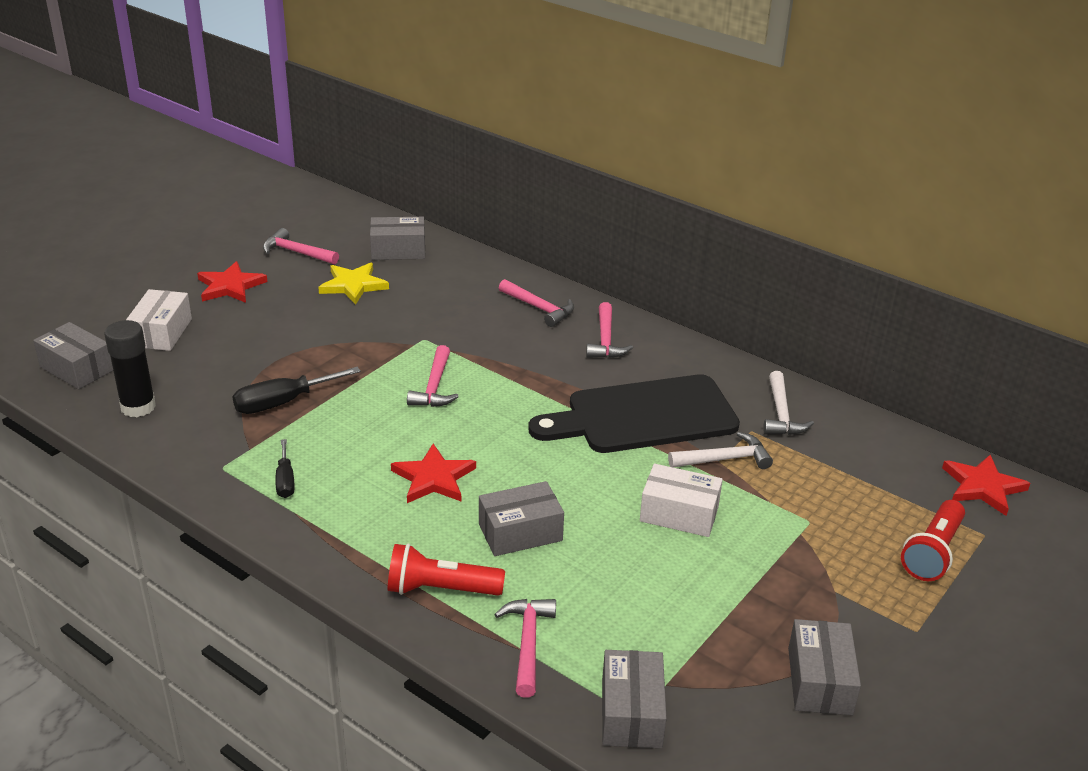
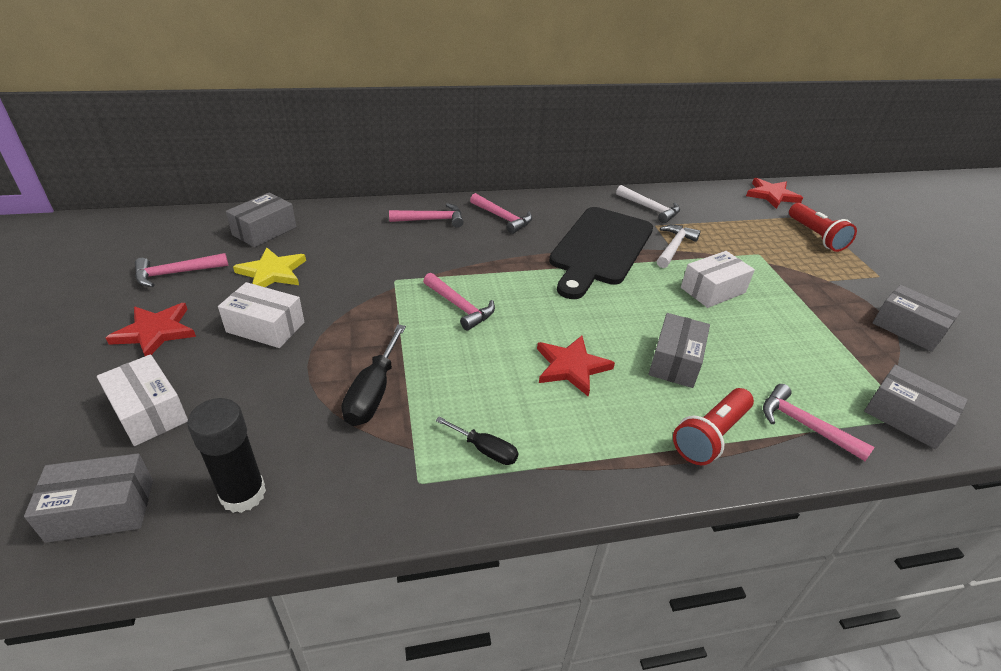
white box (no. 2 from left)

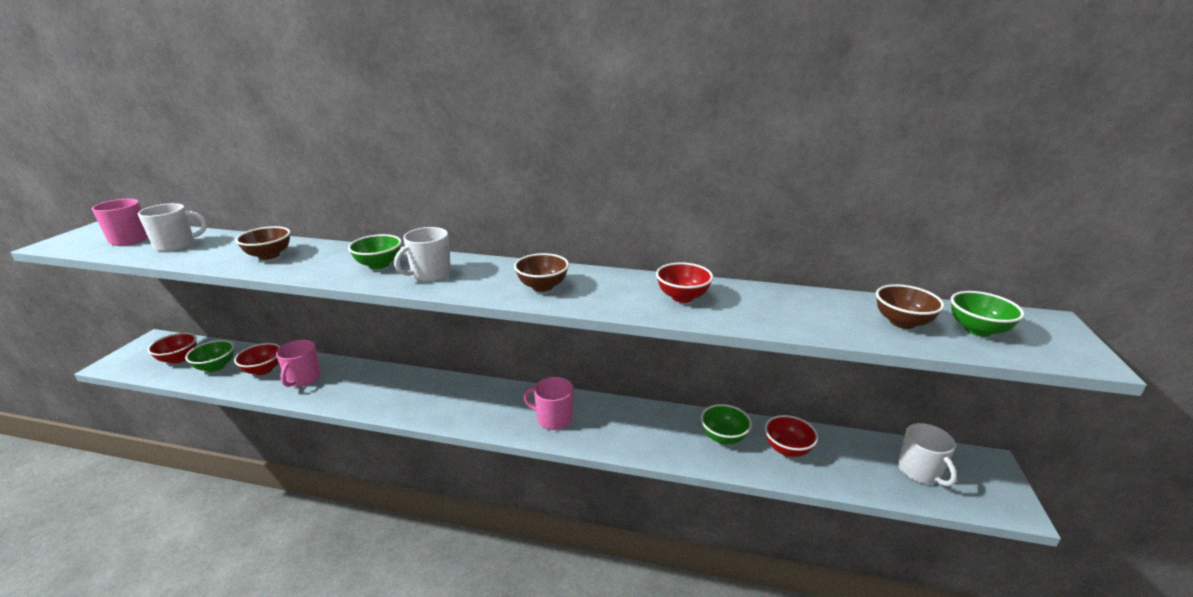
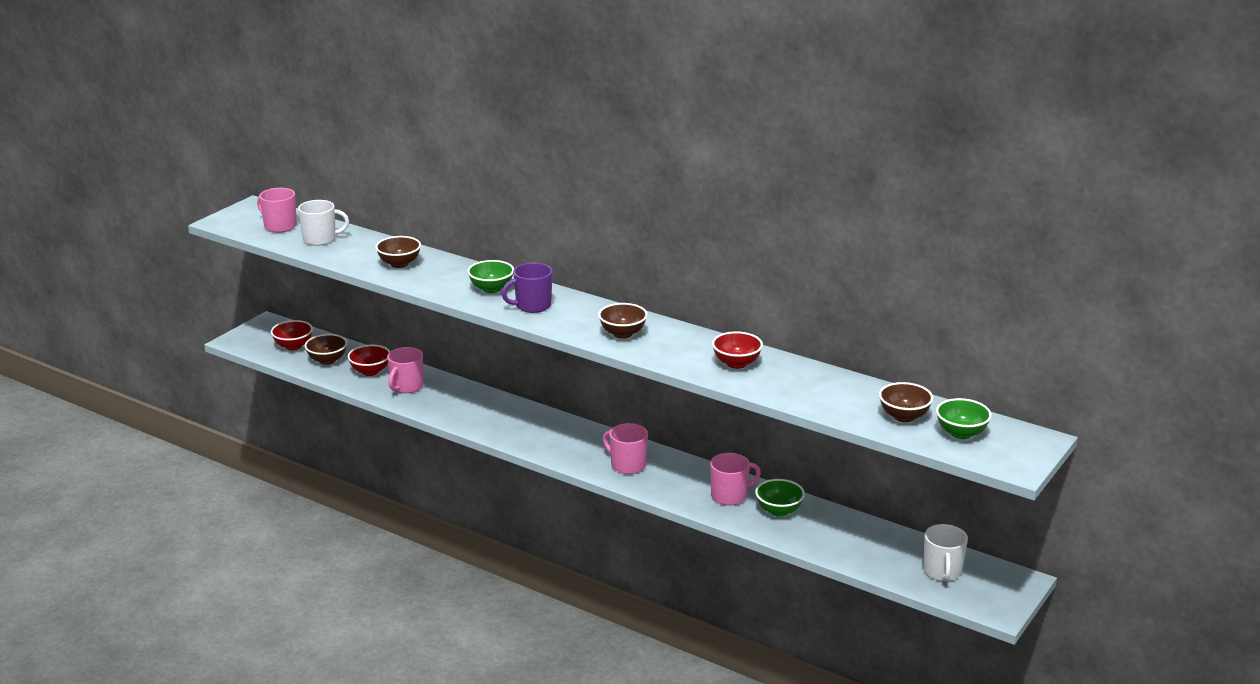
purple mug; brown bowl (no. 1 from left); red bowl (no. 4 from left in the first image); pink mug (no. 4 from left)

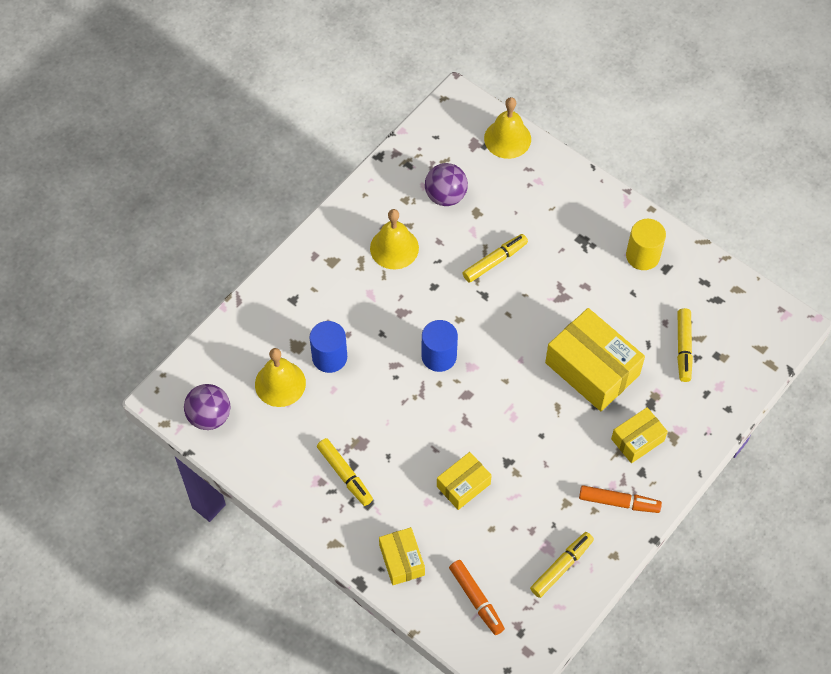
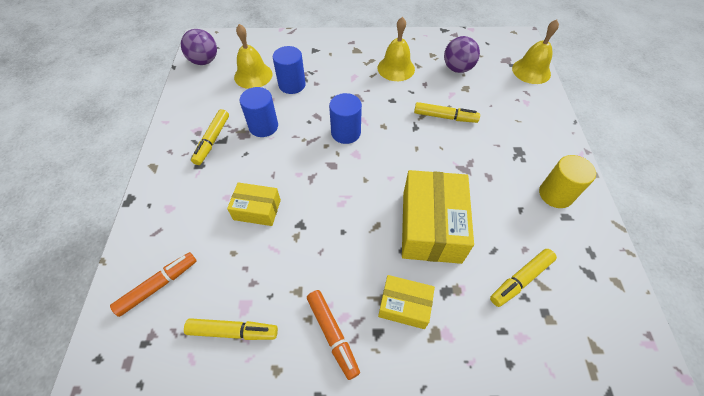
yellow box (no. 1 from left in the first image); orange marker (no. 1 from left); blue cylinder (no. 1 from left)

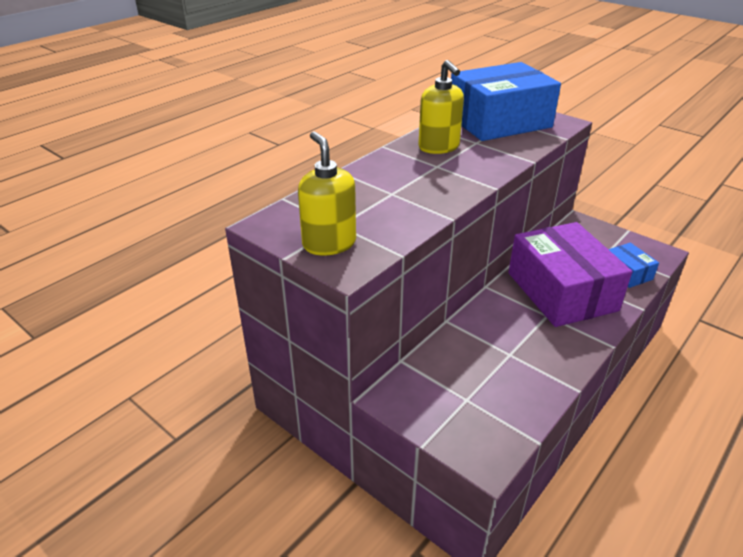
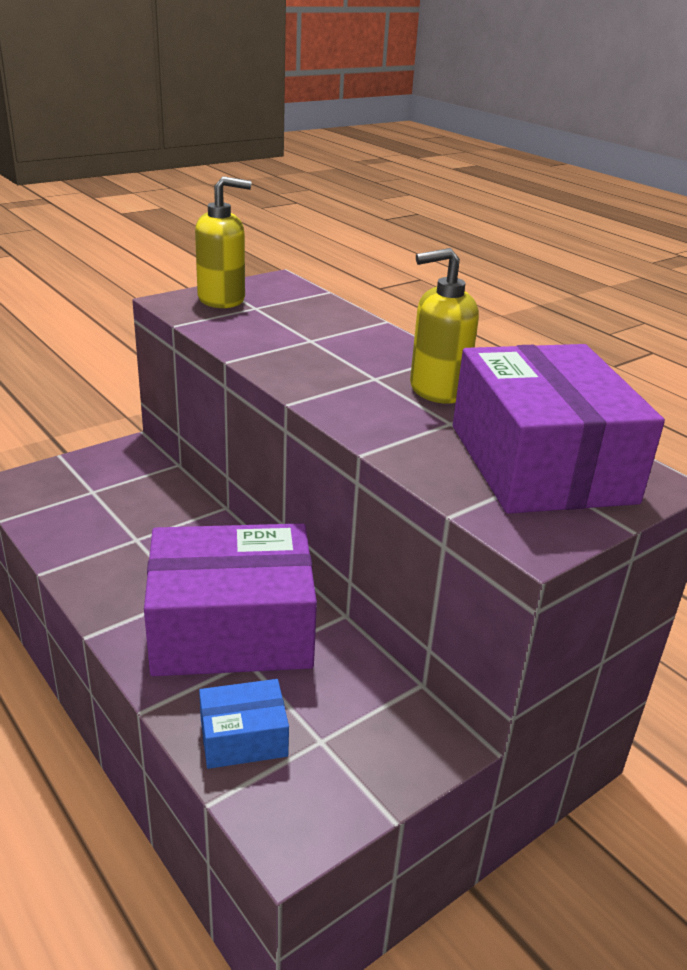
purple box (no. 2 from left)

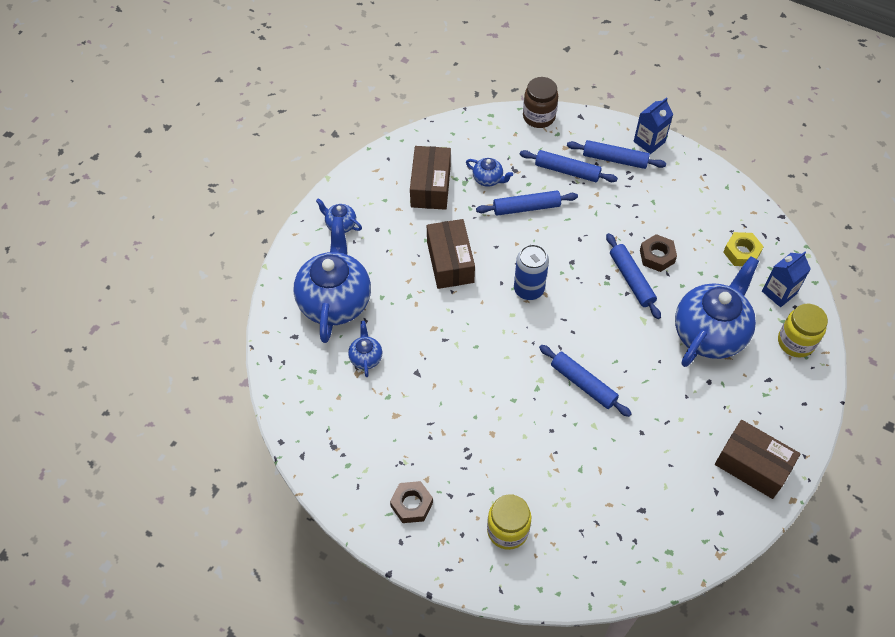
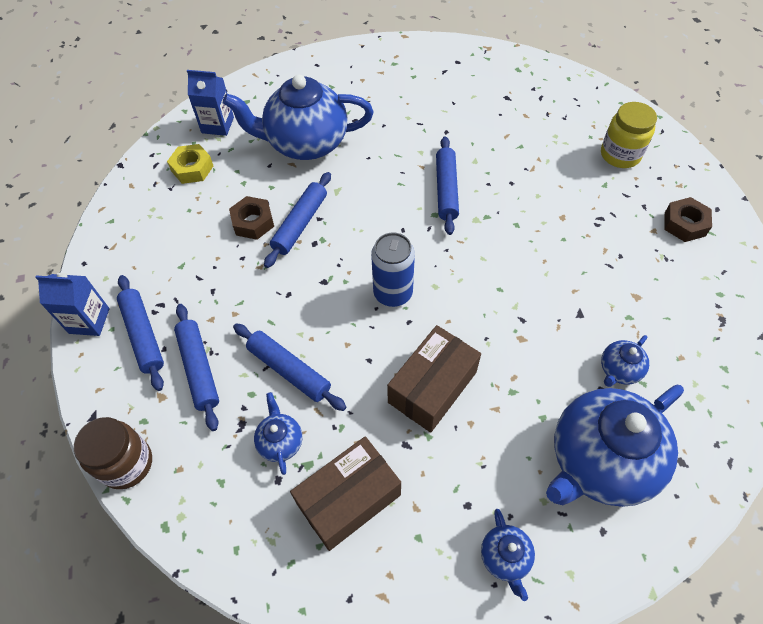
yellow jar (no. 2 from left in the first image); brown box (no. 3 from left in the first image)

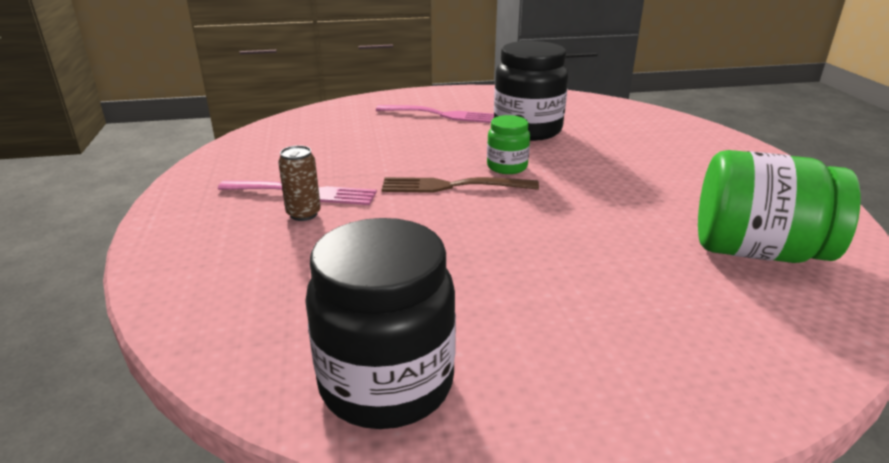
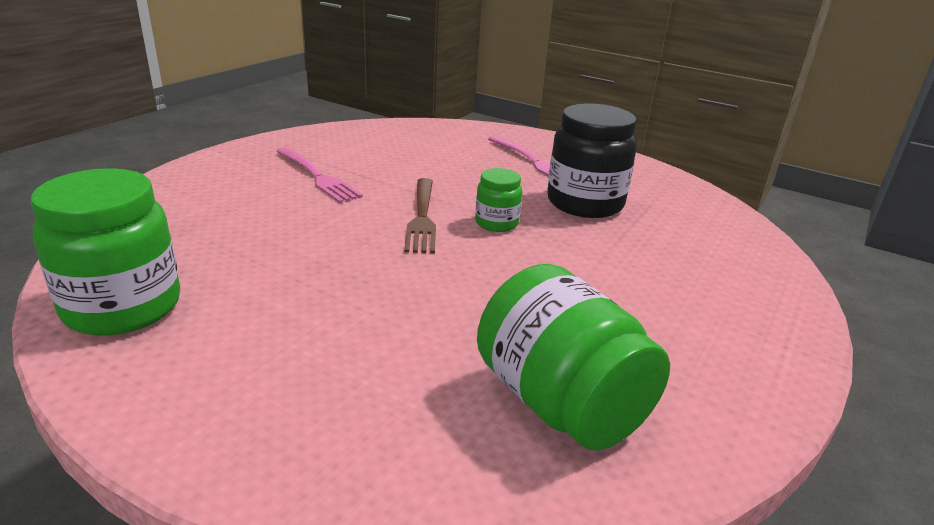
brown can; brown fork; green jar (no. 1 from left)

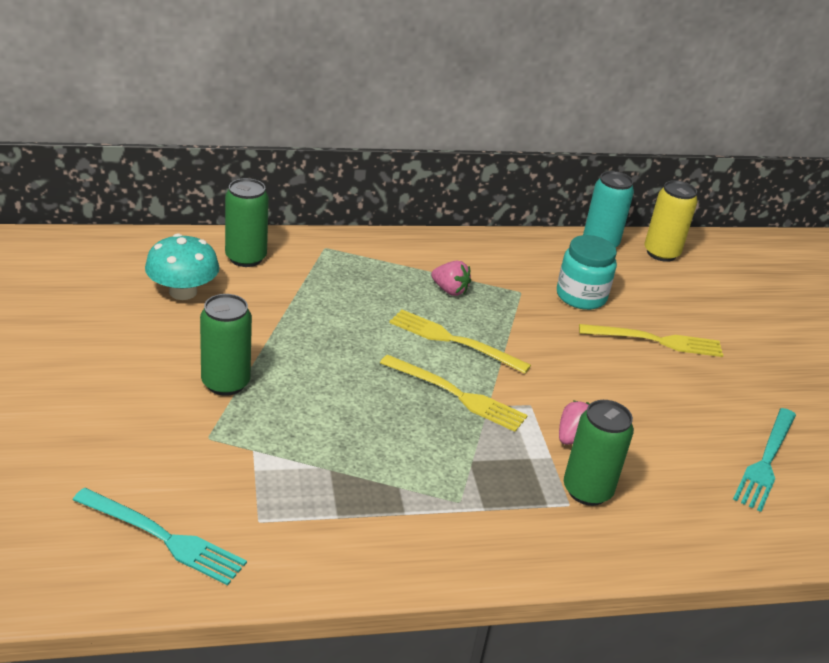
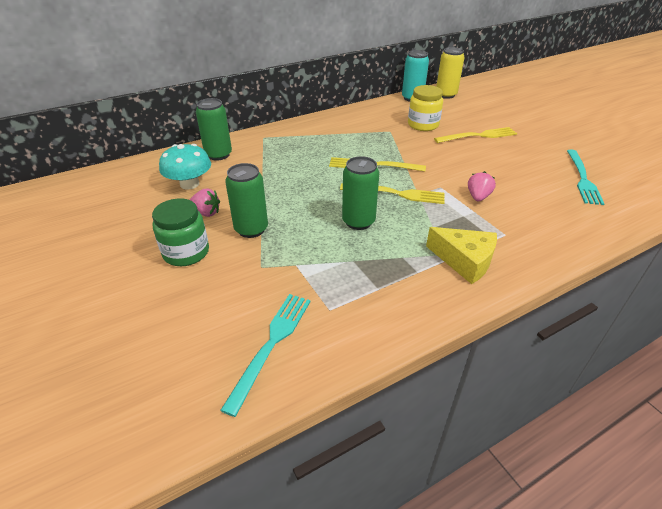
yellow jar; pink strawberry (no. 1 from left); green can (no. 3 from left); turquoise fork (no. 1 from left); green jar; yellow cheese

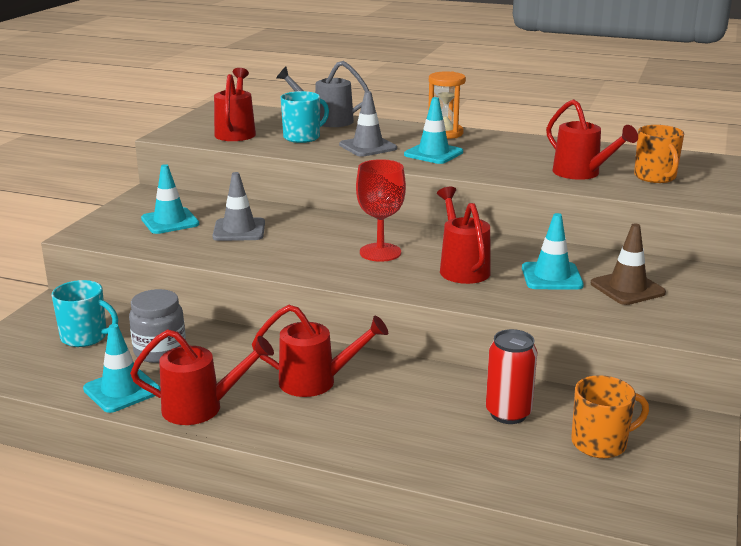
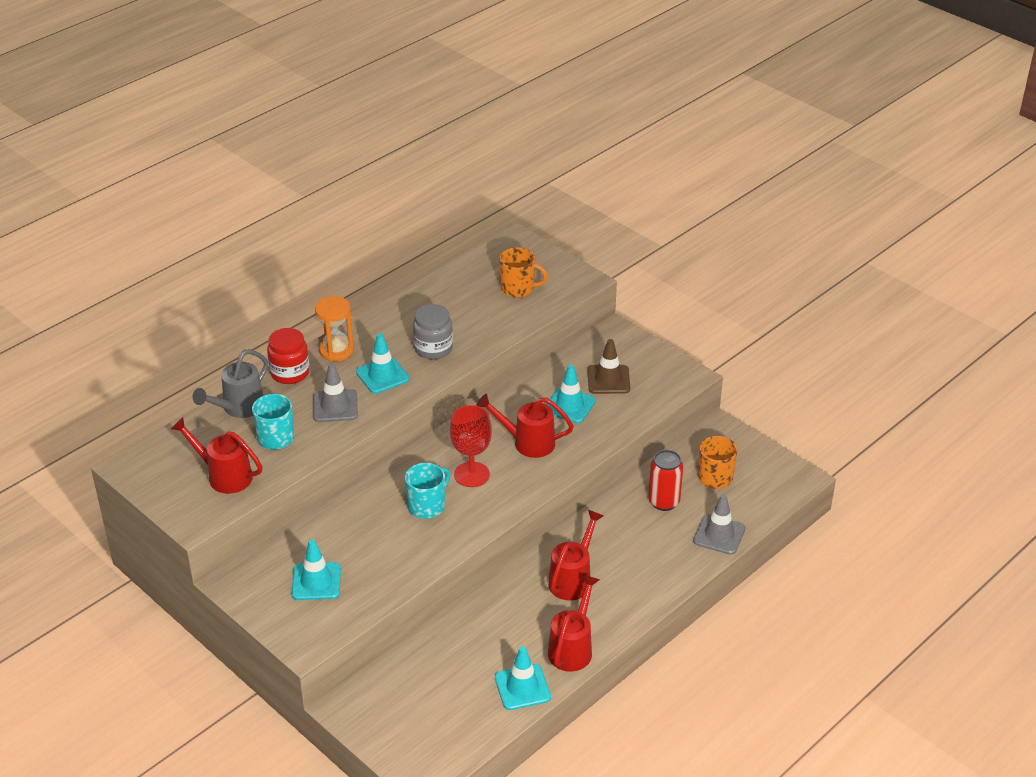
red watering can (no. 5 from left in the first image); grey traffic cone (no. 2 from left); turquoise mug (no. 2 from left); grey jar; red jar

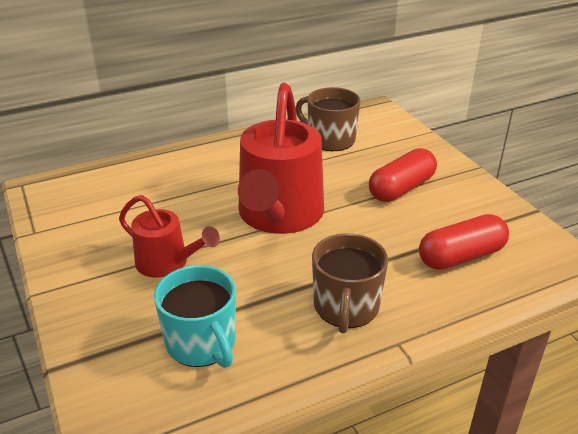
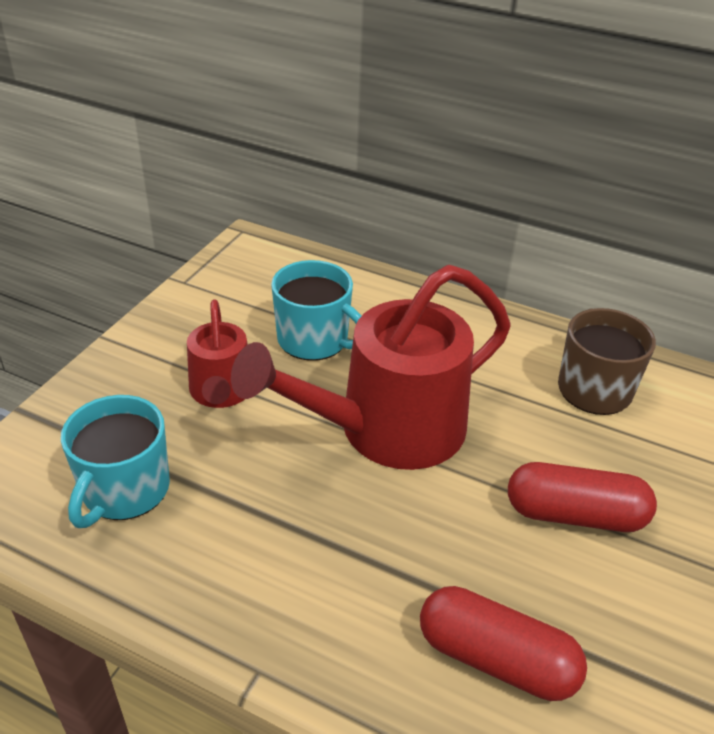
brown mug (no. 2 from left in the first image); turquoise mug (no. 2 from left)

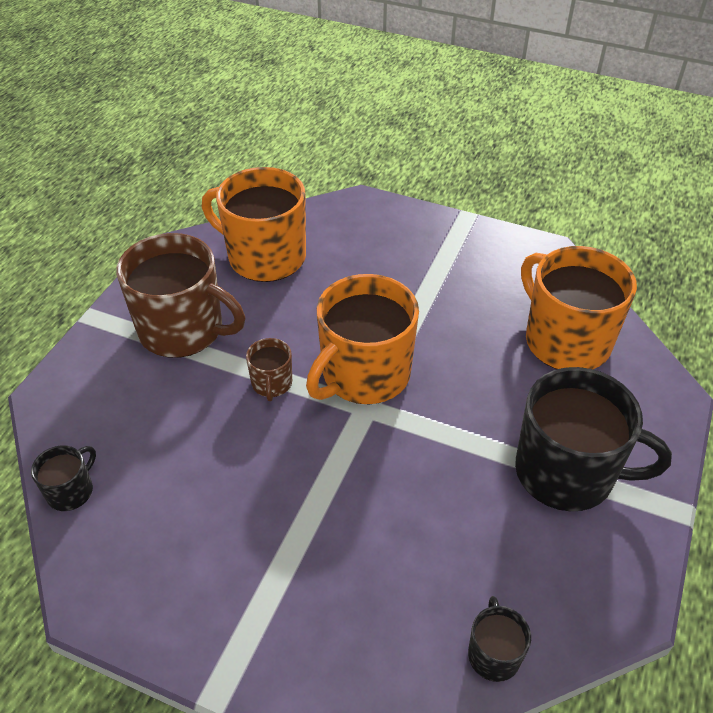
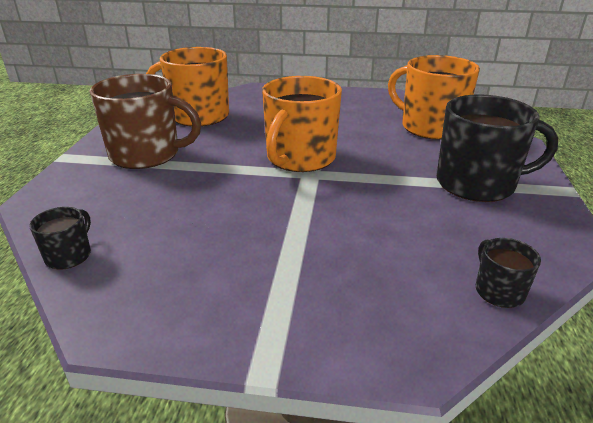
brown mug (no. 2 from left in the first image)

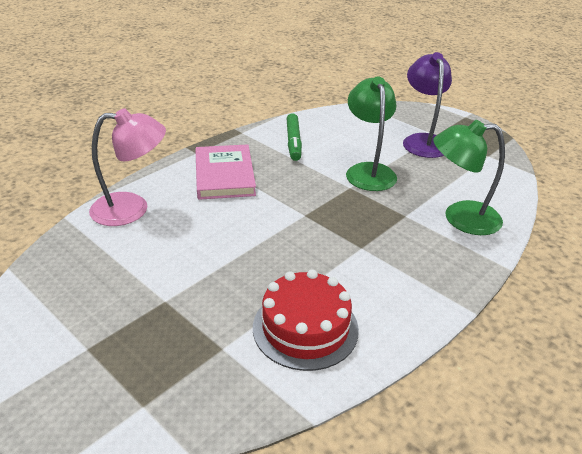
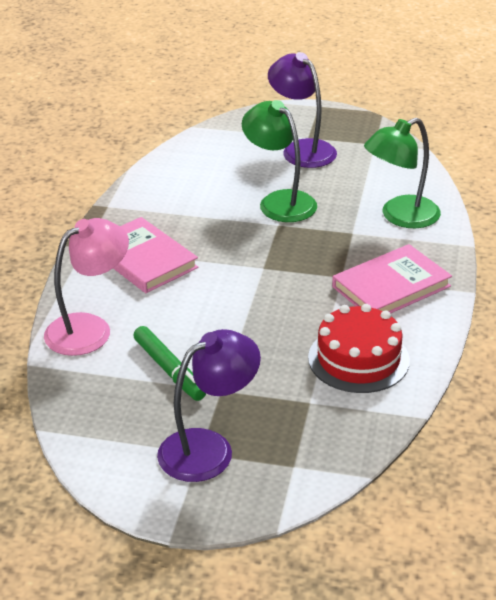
green marker; pink book (no. 2 from left); purple lamp (no. 1 from left)

